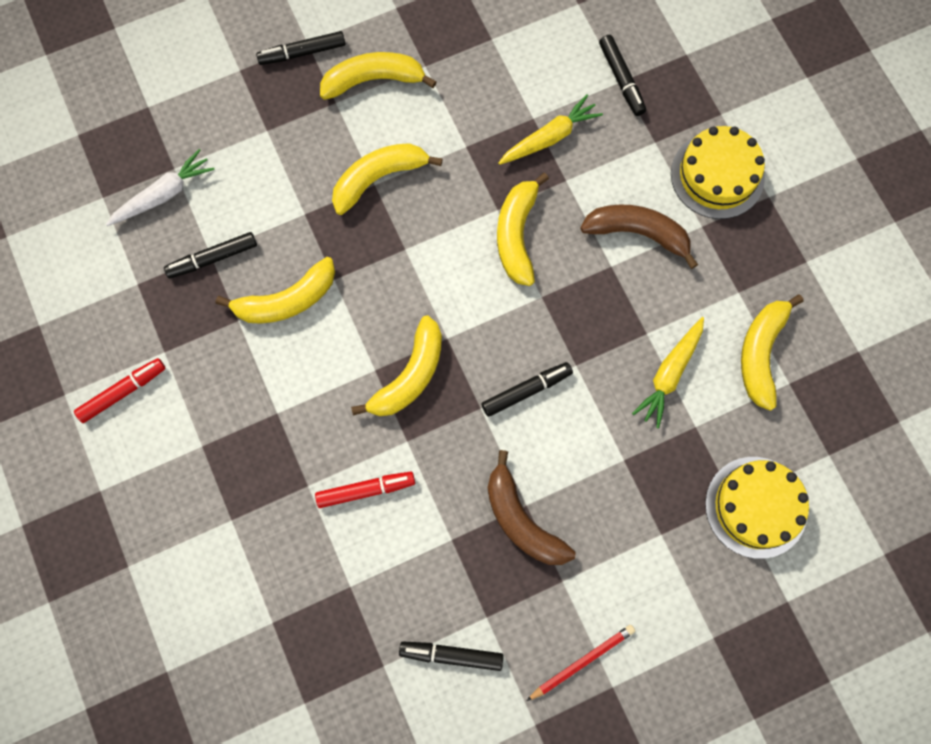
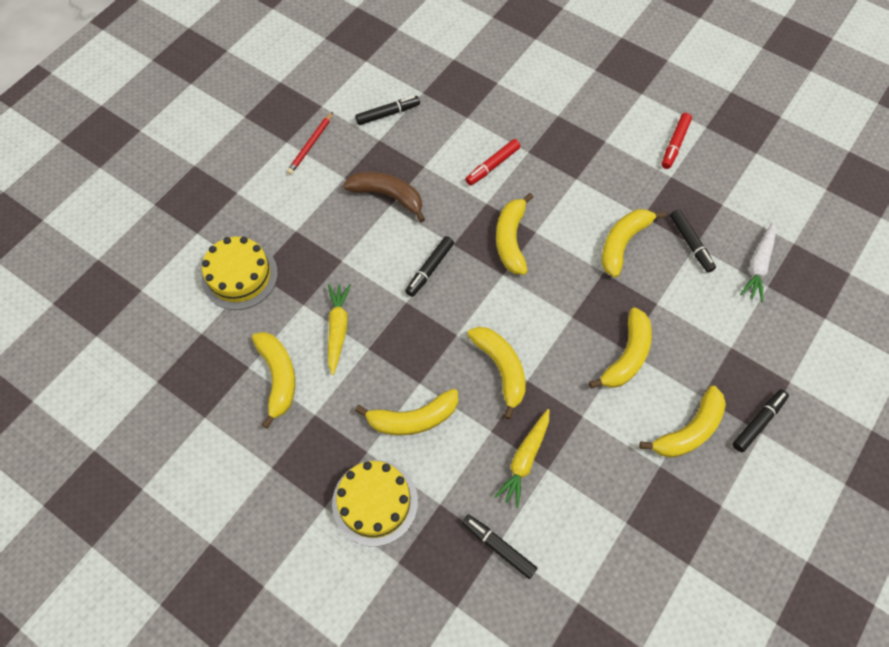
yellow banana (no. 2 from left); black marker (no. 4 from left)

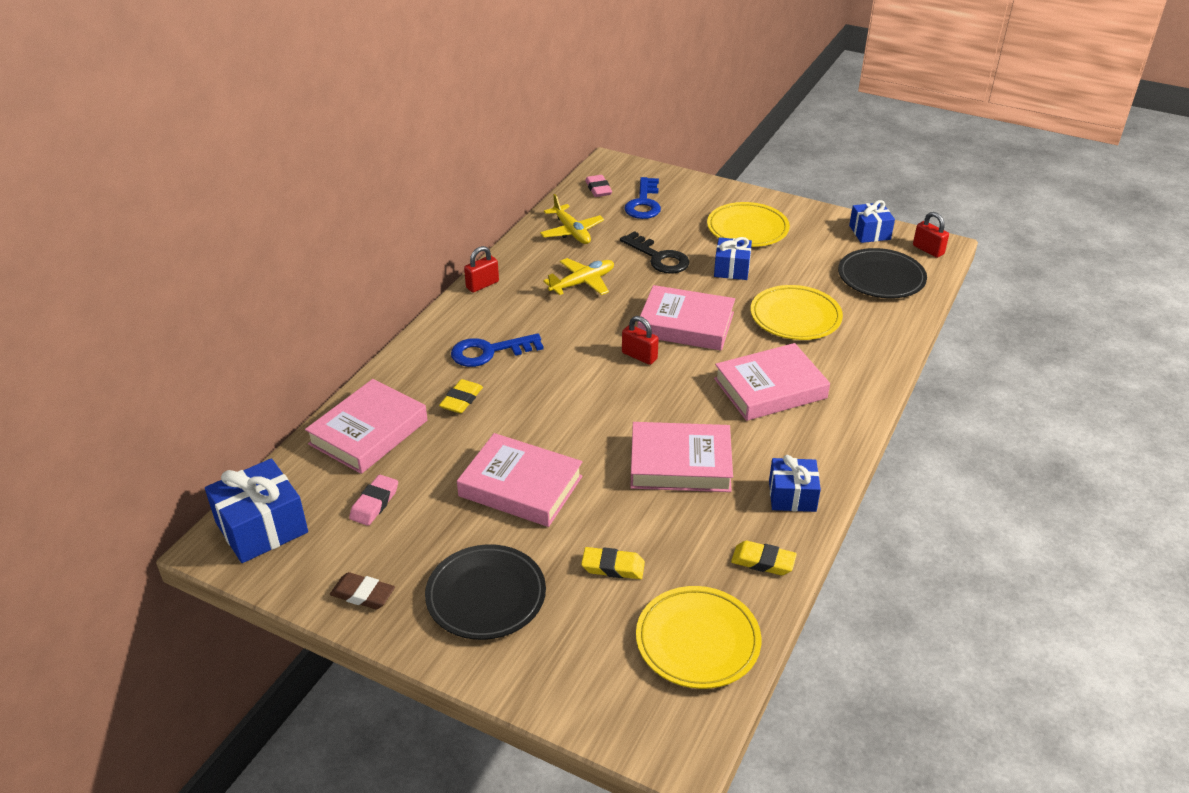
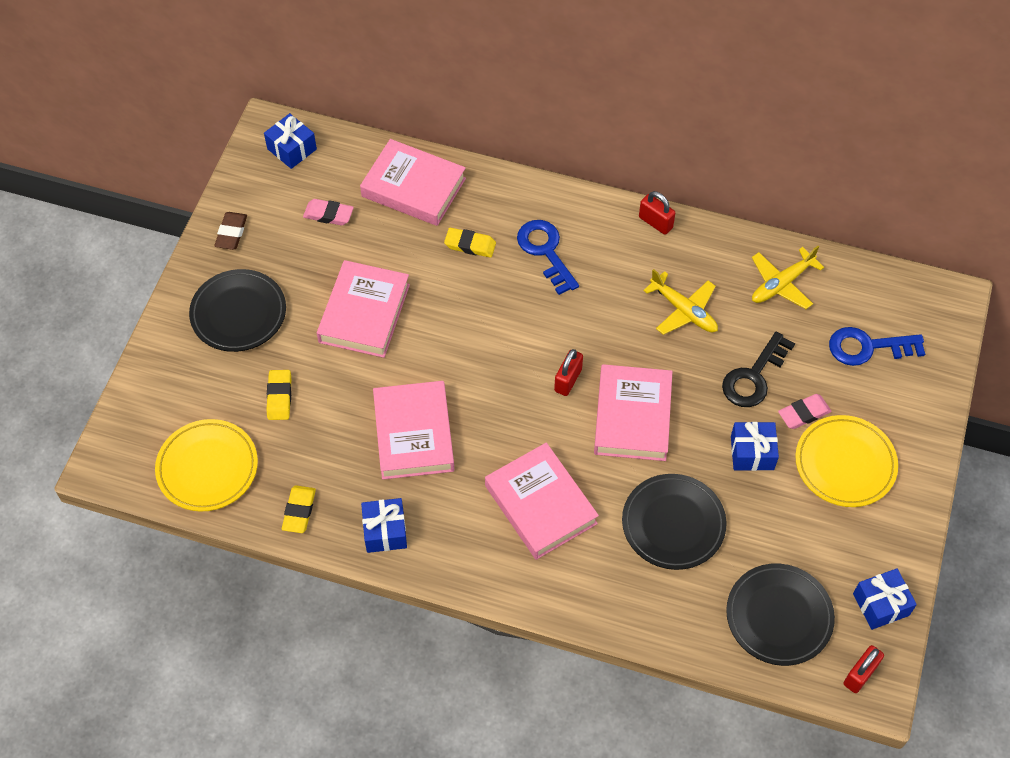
pink eraser (no. 2 from left); black plate (no. 2 from left); blue gift (no. 1 from left)

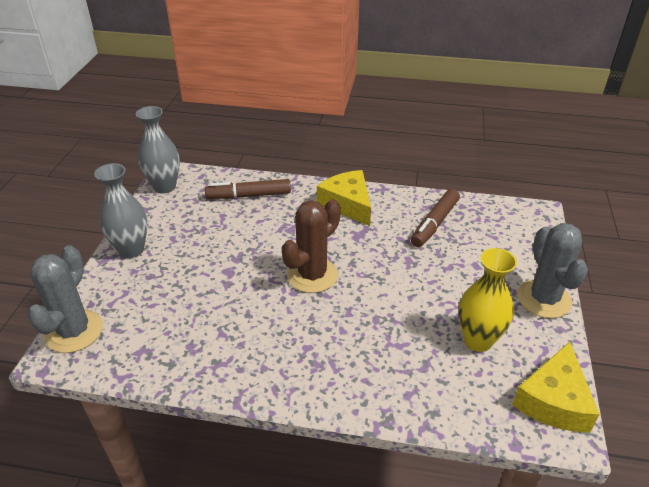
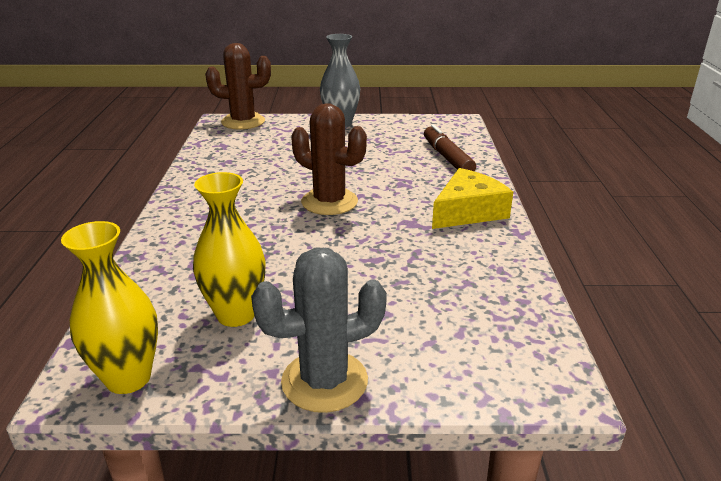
grey vase (no. 2 from left in the first image); brown marker (no. 2 from left in the first image); brown cactus (no. 1 from left); yellow vase (no. 1 from left)

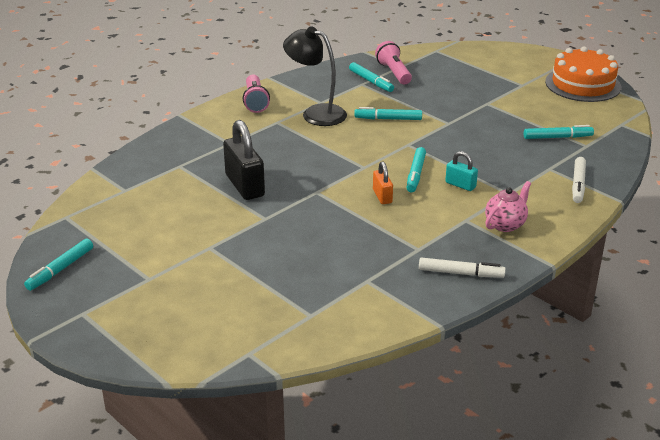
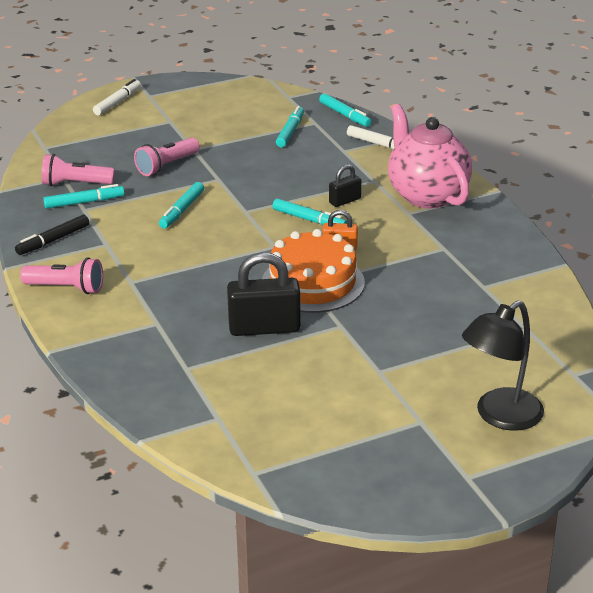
black lamp; orange cake; black padlock (no. 2 from left); pink teapot; turquoise marker (no. 5 from left); white marker (no. 1 from left); pink flashlight (no. 3 from left); black marker

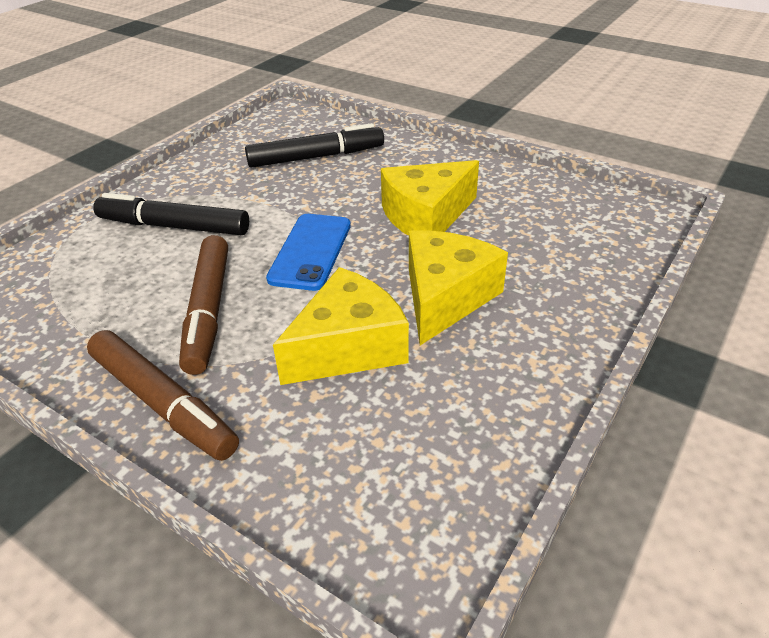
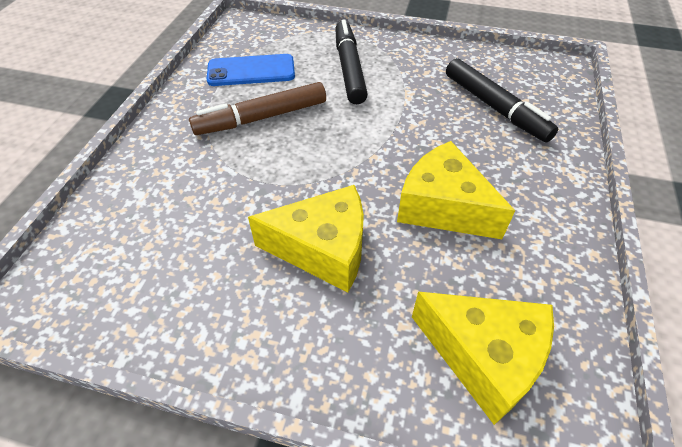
blue phone; yellow cheese (no. 3 from left); brown marker (no. 1 from left in the first image)

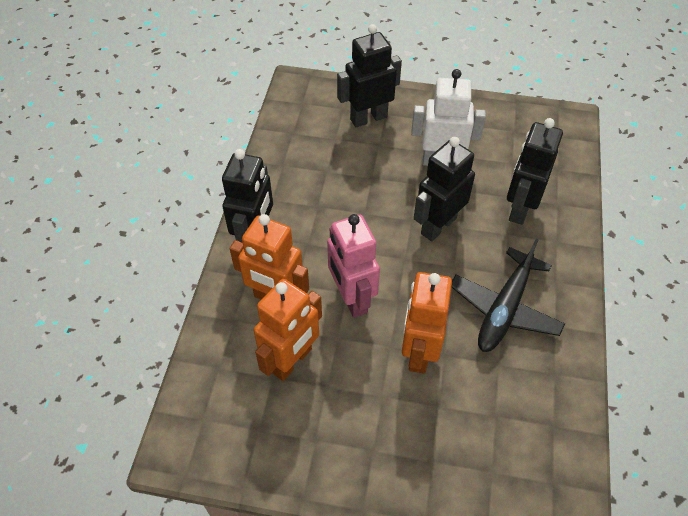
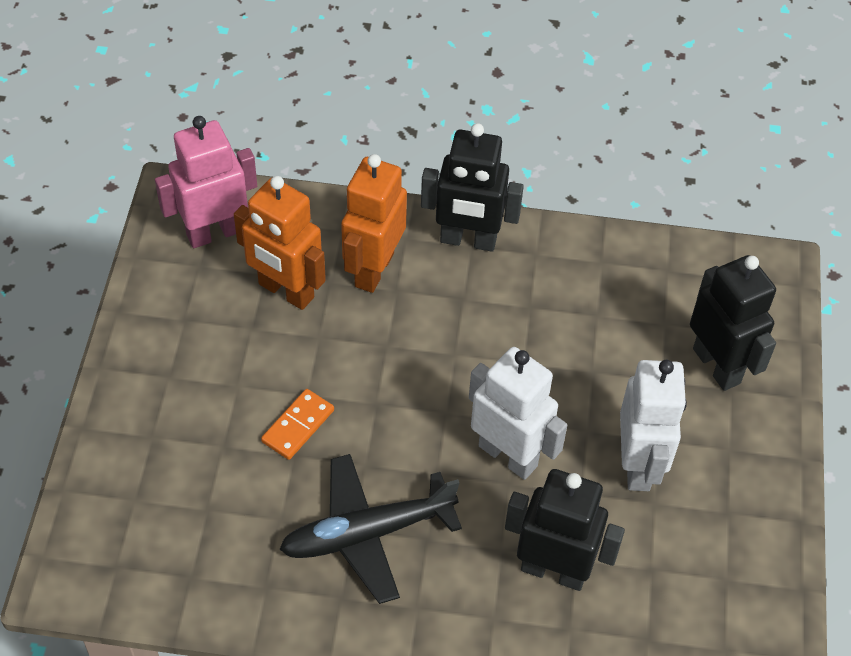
white robot (no. 1 from left); pink robot; black plane; orange domino

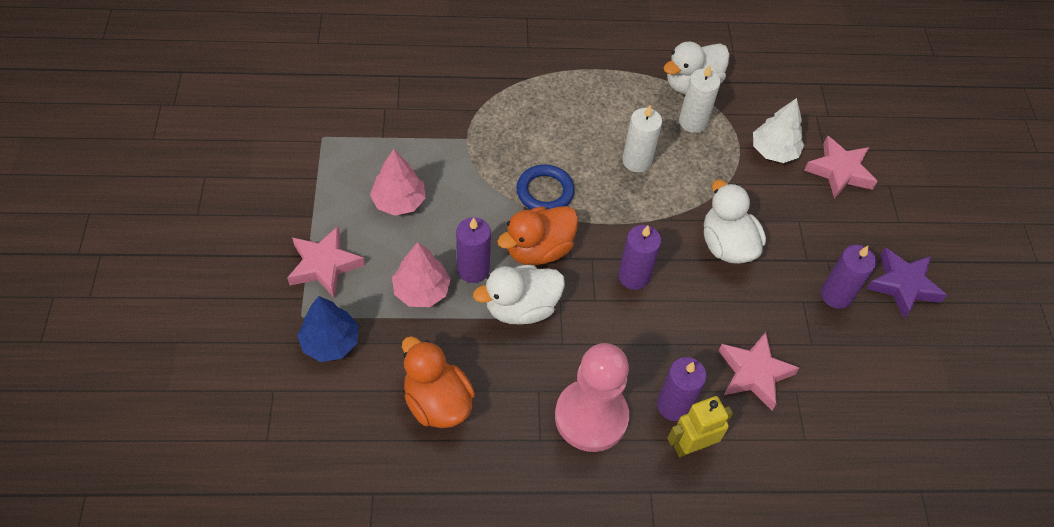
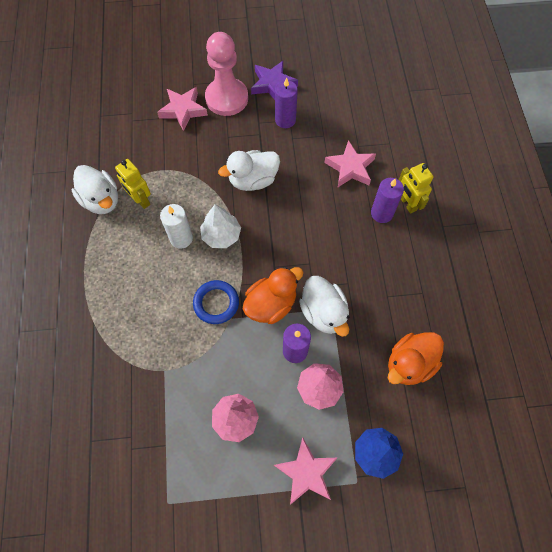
yellow robot (no. 1 from left); white tree; orange duck (no. 1 from left); purple candle (no. 2 from left in the first image); pink pawn

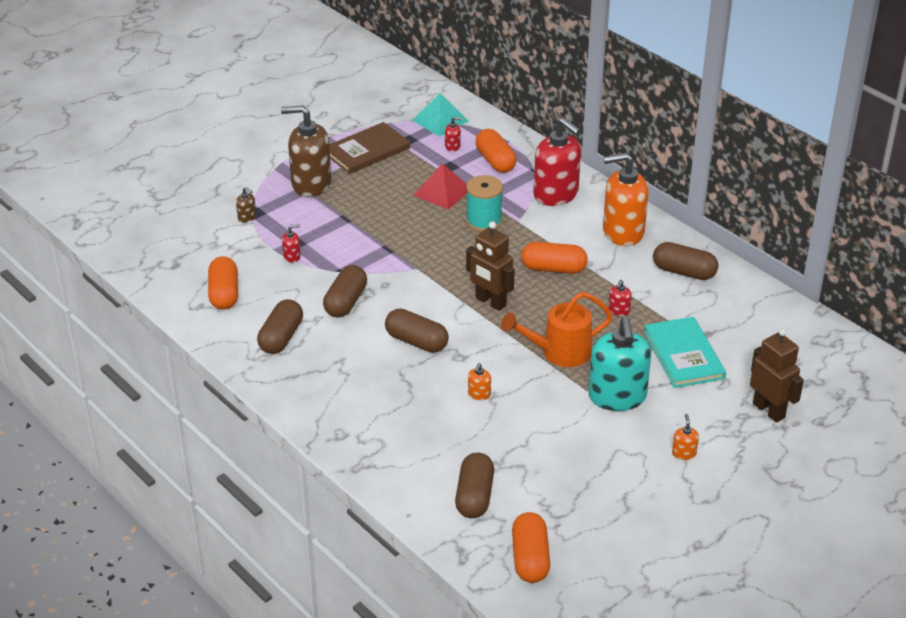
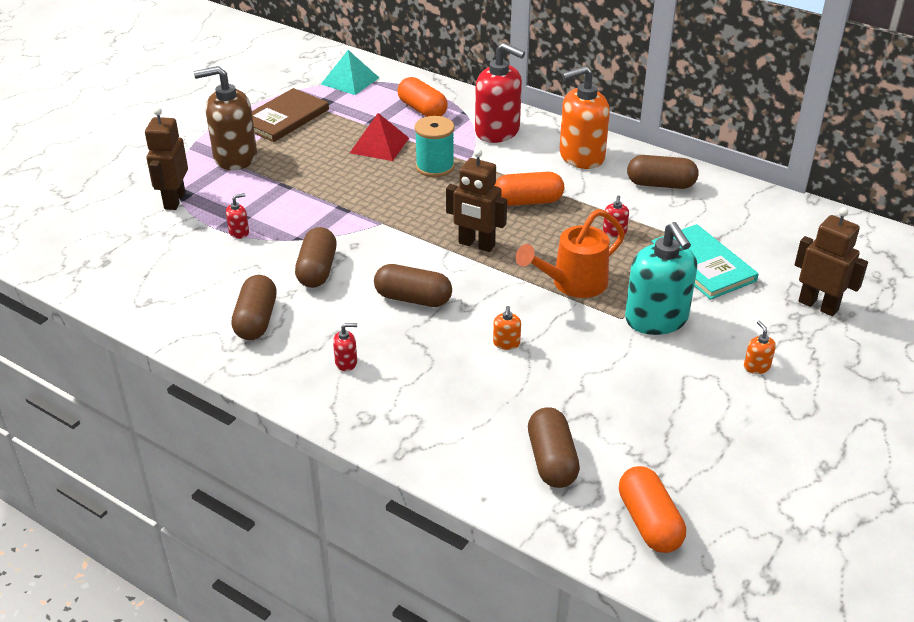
red soap dispenser (no. 2 from left); brown robot (no. 1 from left); orange capsule (no. 1 from left in the first image)

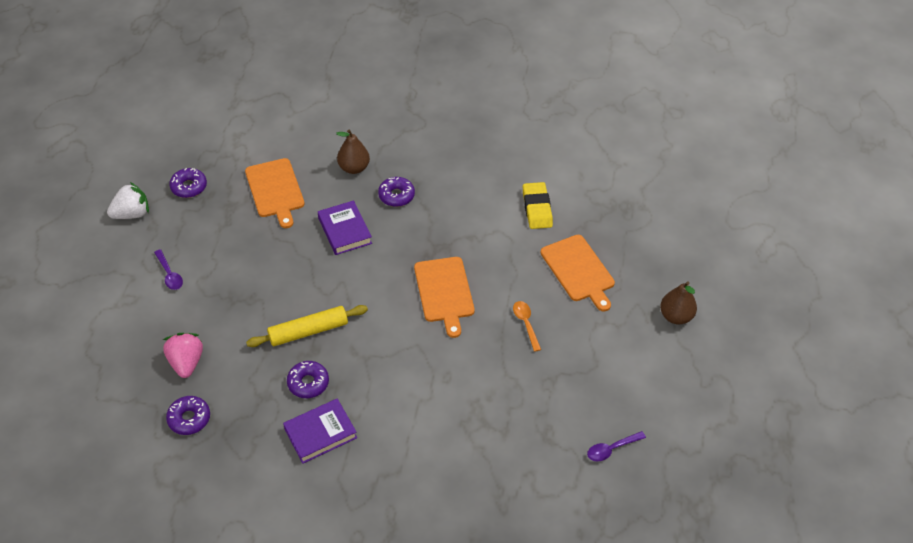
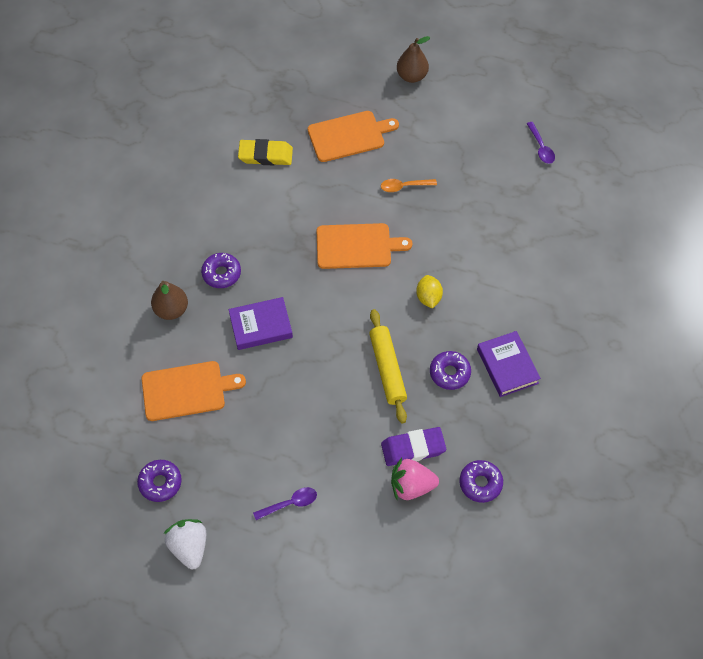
yellow lemon; purple eraser

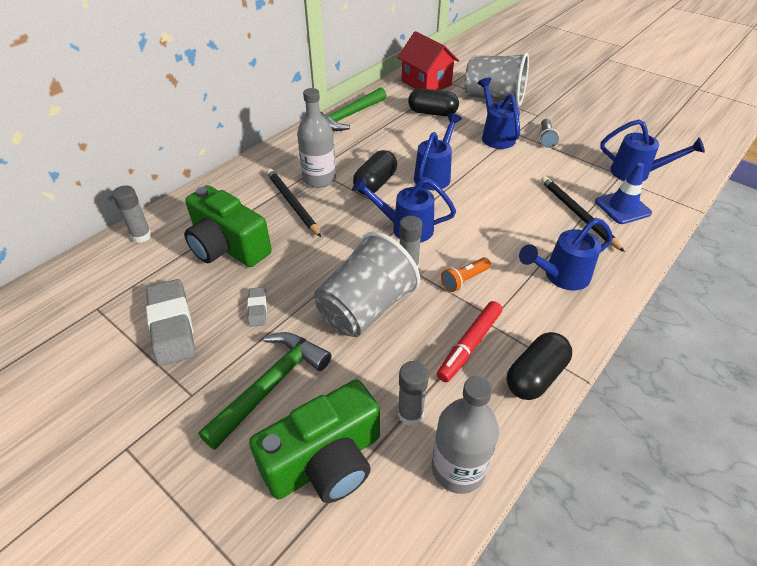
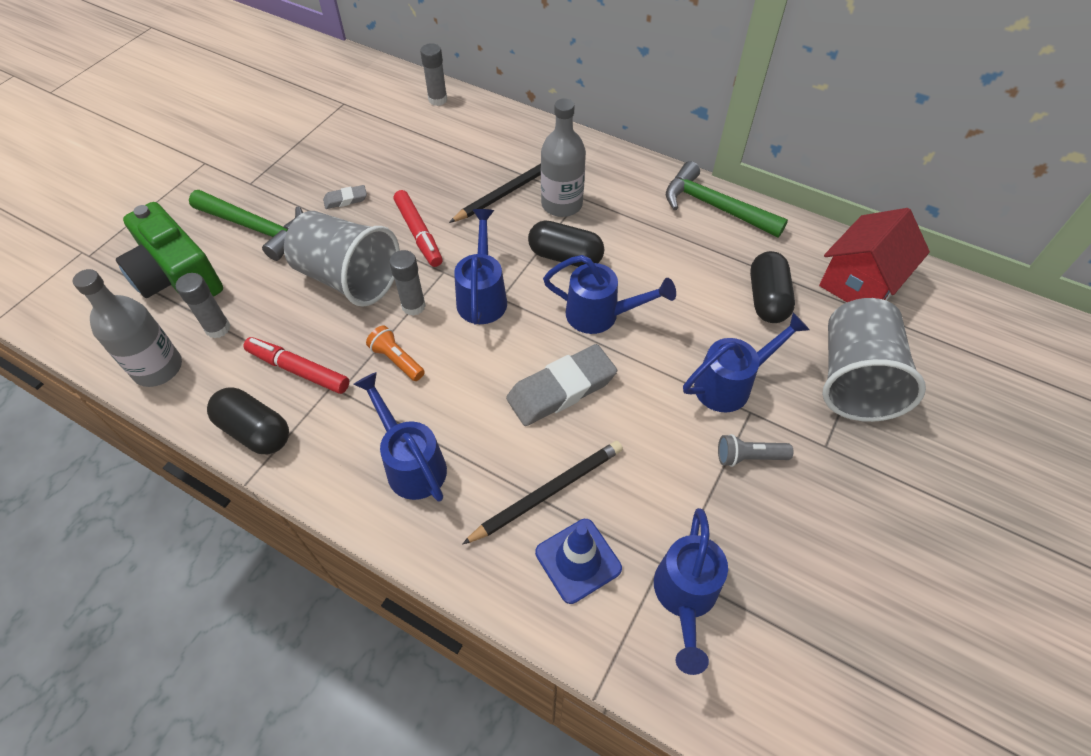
green camera (no. 1 from left in the first image); grey eraser (no. 2 from left); red marker (no. 2 from left)

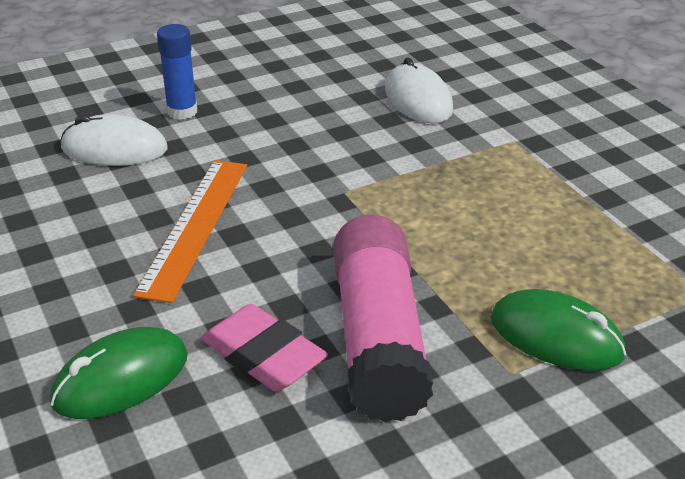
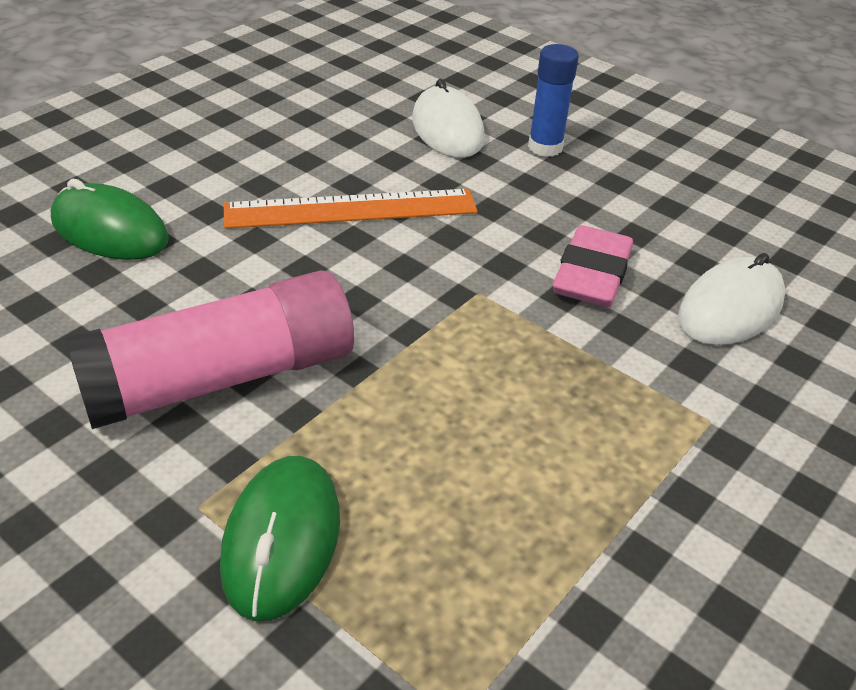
pink eraser

